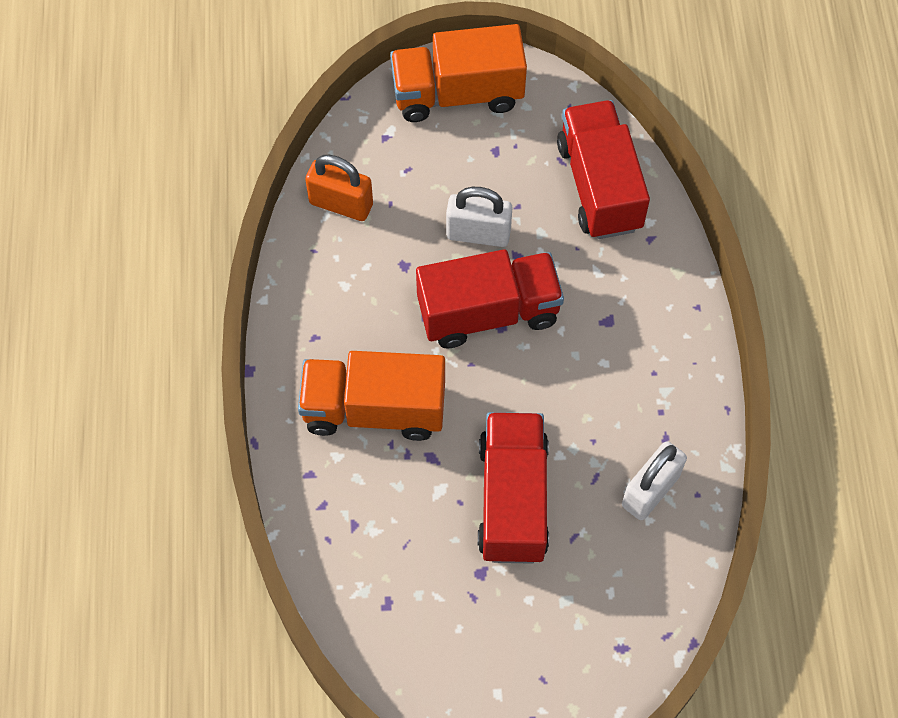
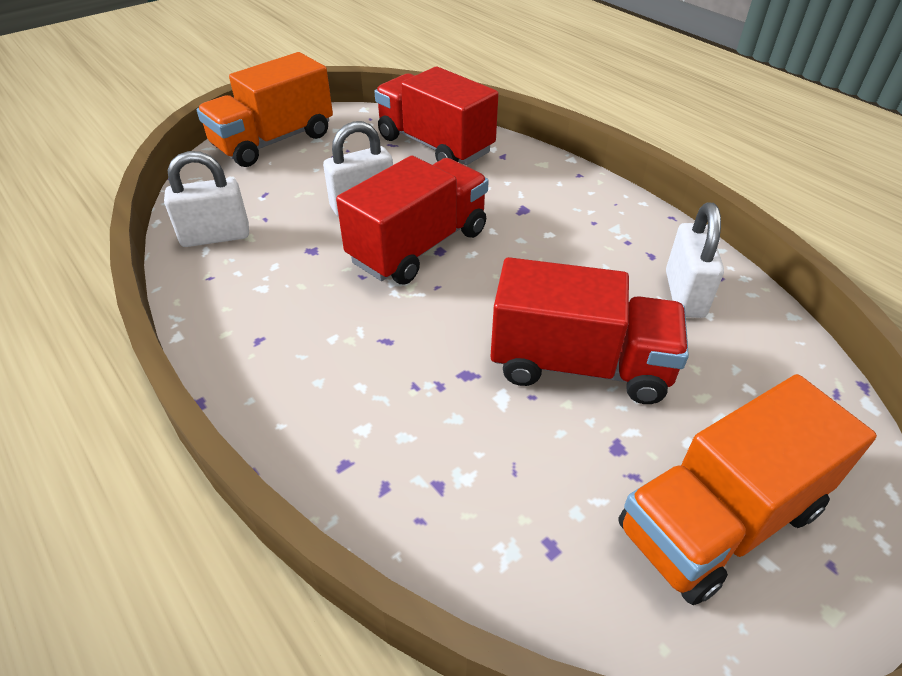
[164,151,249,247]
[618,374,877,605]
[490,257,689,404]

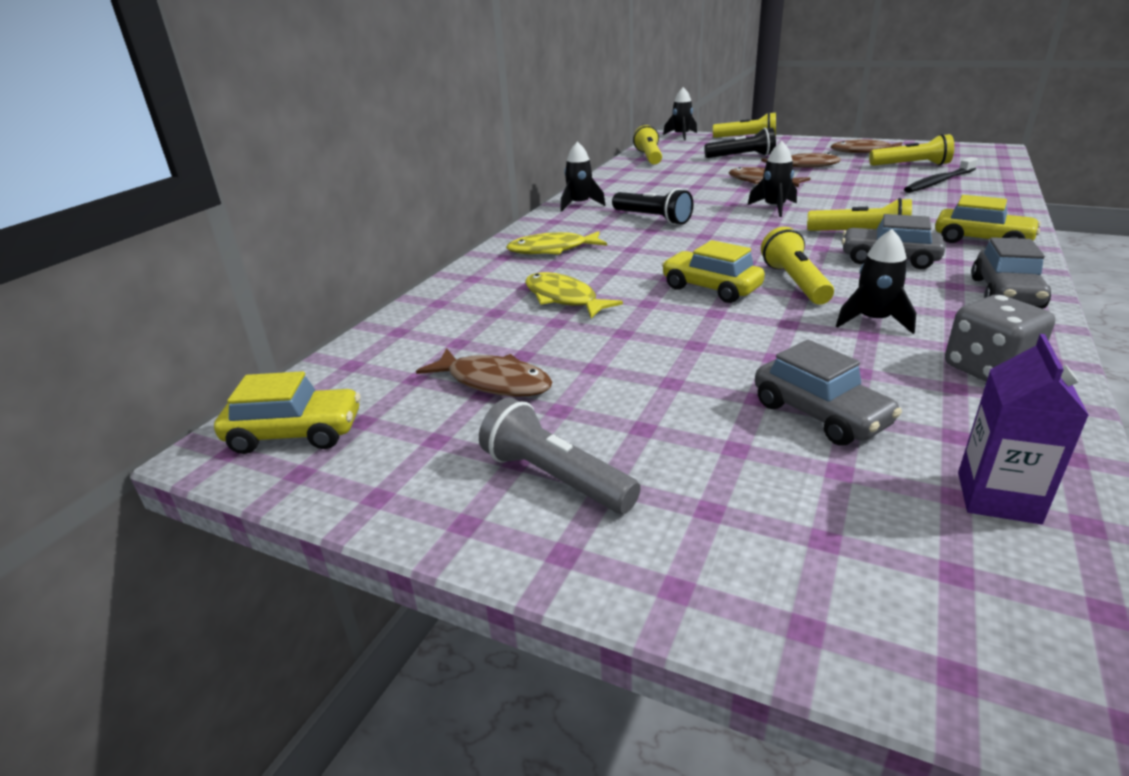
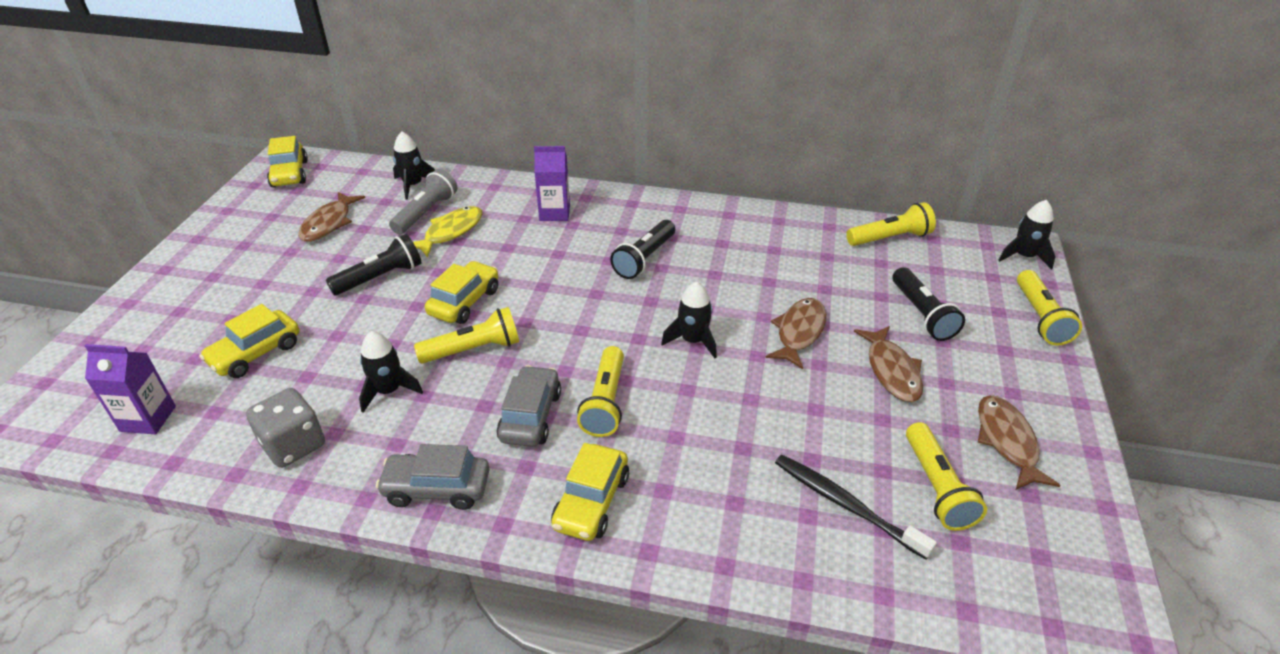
[393,132,435,200]
[534,146,570,221]
[199,304,299,378]
[389,169,458,234]
[326,234,421,295]

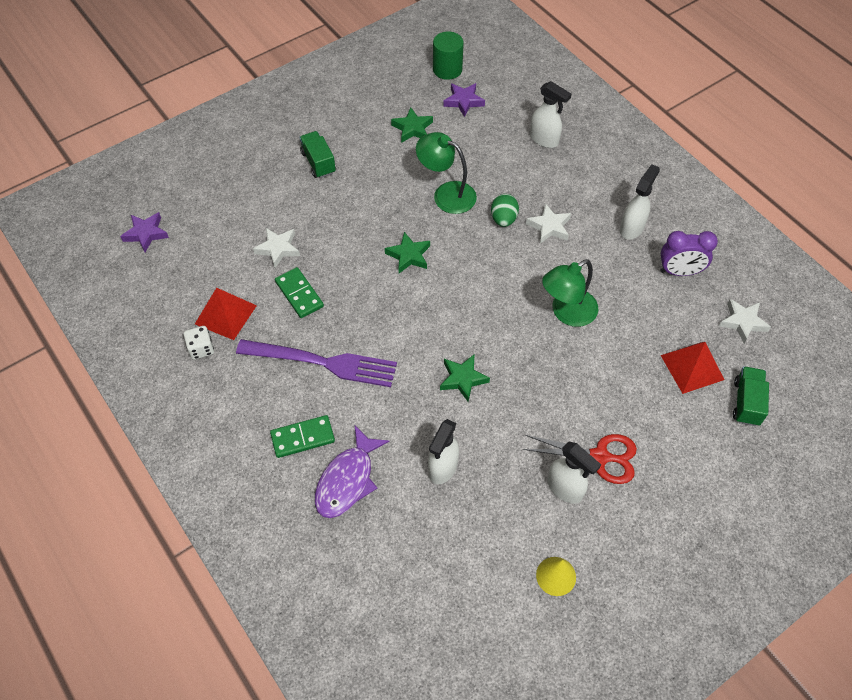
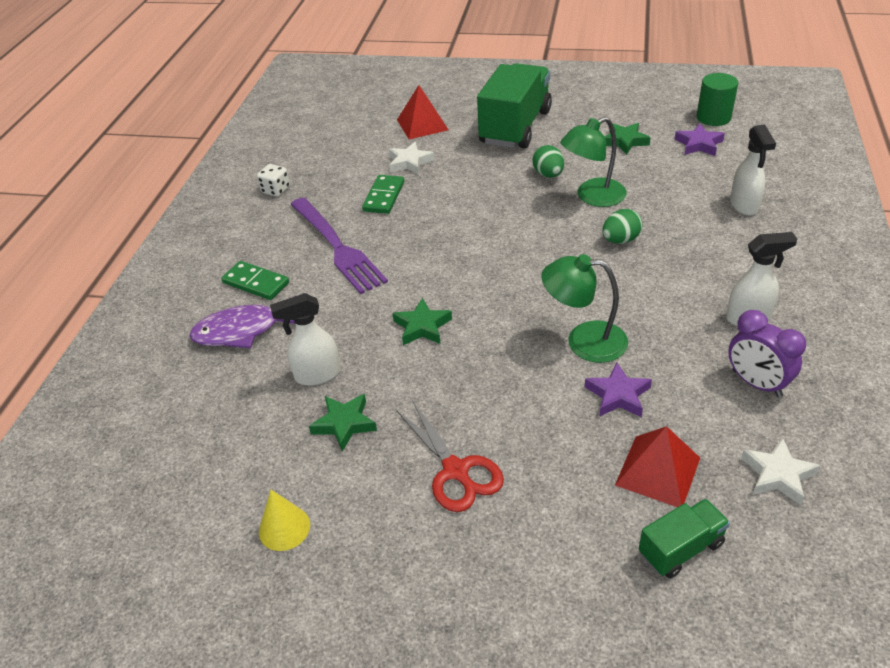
[477,63,552,149]
[560,117,627,207]
[526,203,571,244] (first image)
[585,362,652,417]
[309,394,377,452]
[397,85,449,139]
[547,441,601,504] (first image)
[532,145,564,178]

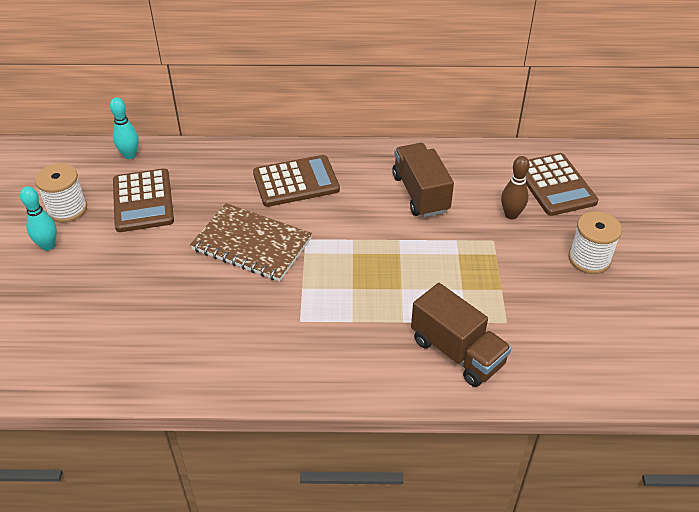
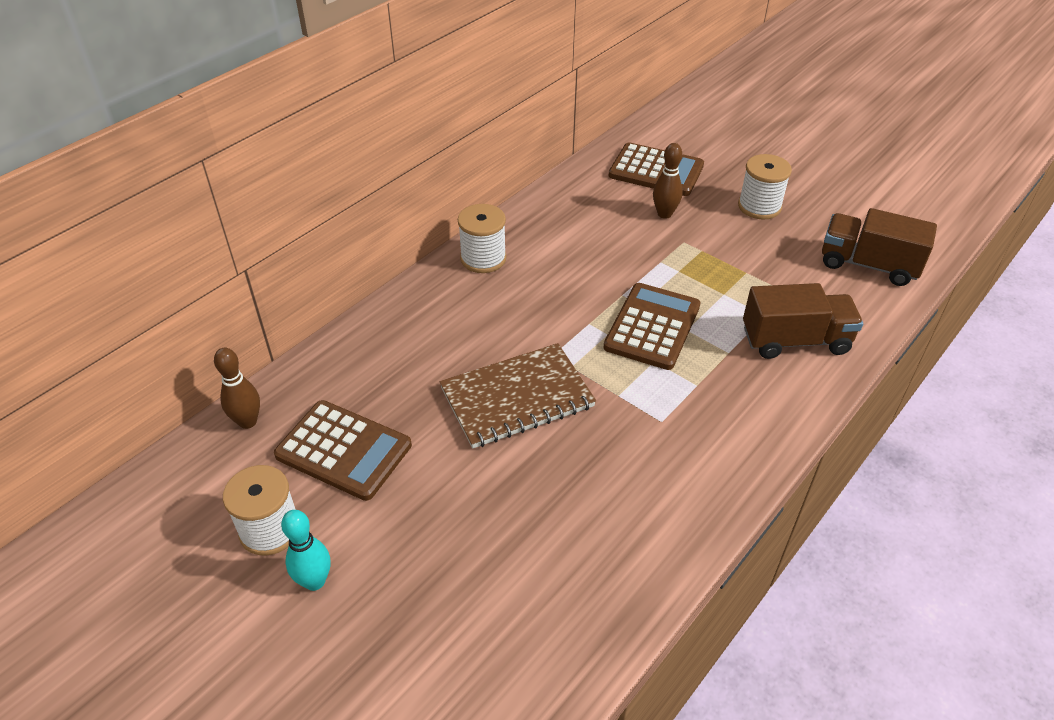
[214,348,260,429]
[822,208,937,286]
[603,283,700,370]
[458,204,507,273]

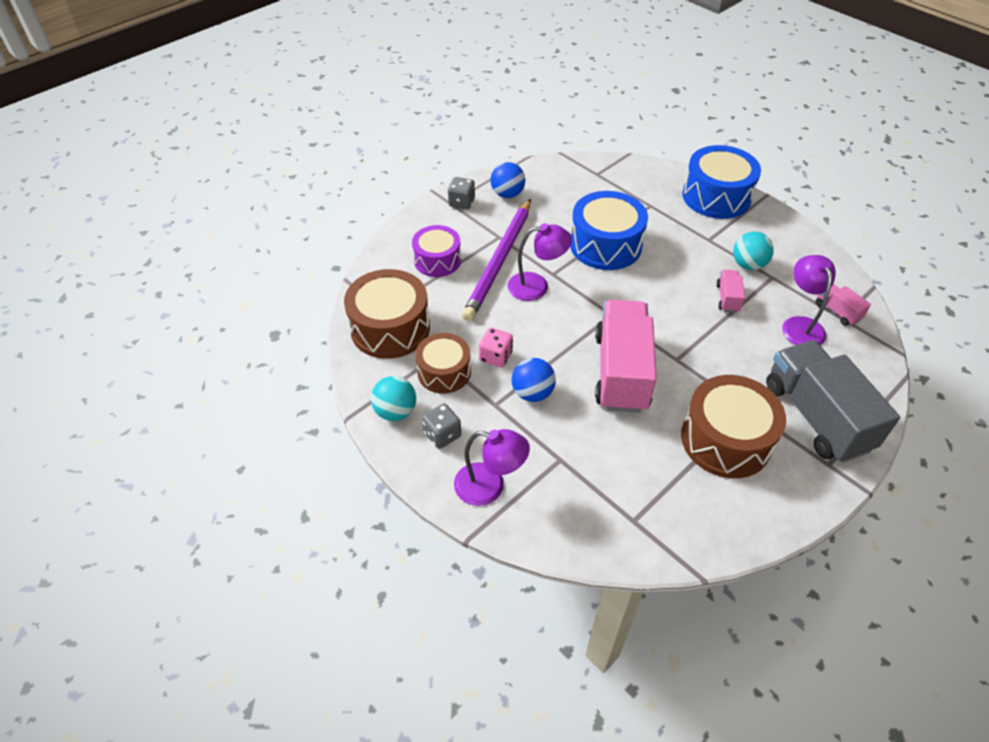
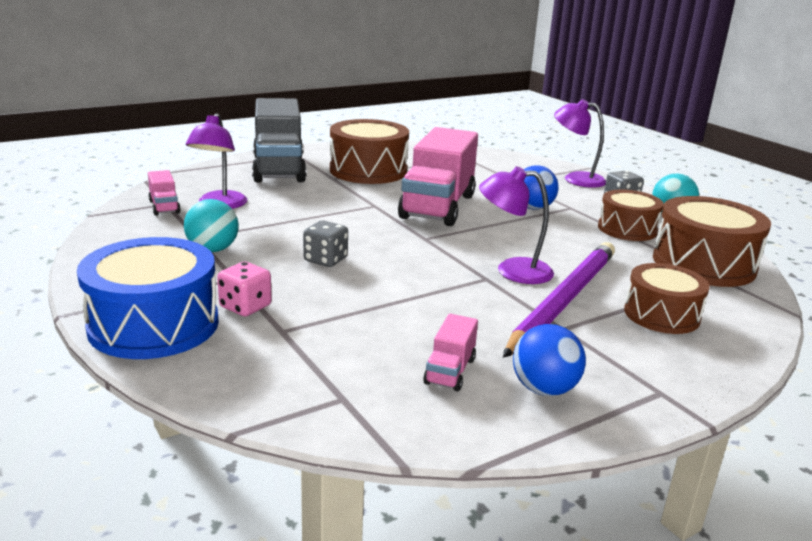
[303,221,348,267]
[570,191,648,270] (first image)
[624,263,710,334]
[423,314,478,391]
[217,262,272,316]

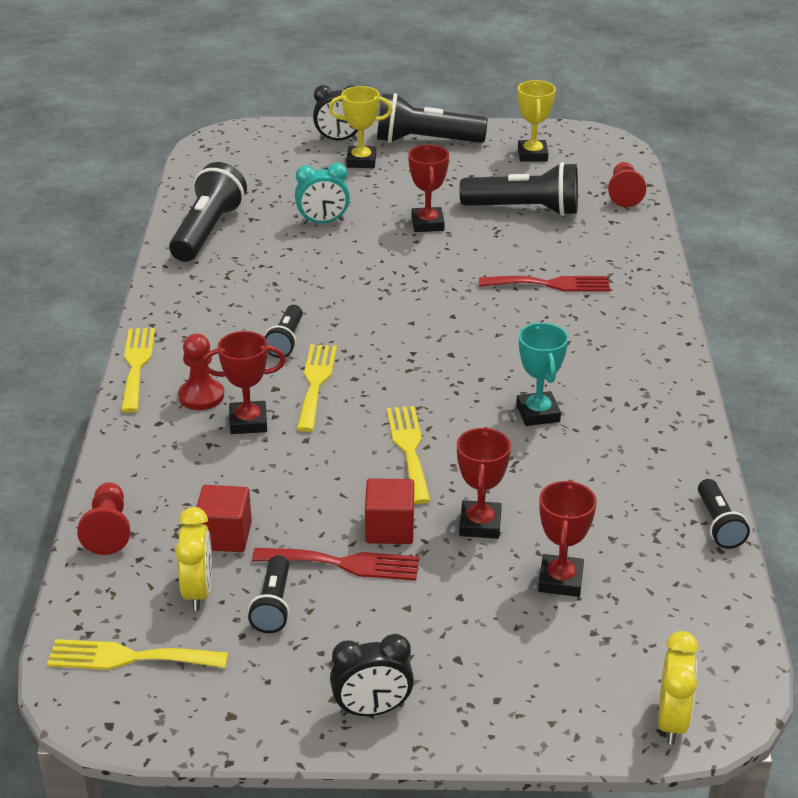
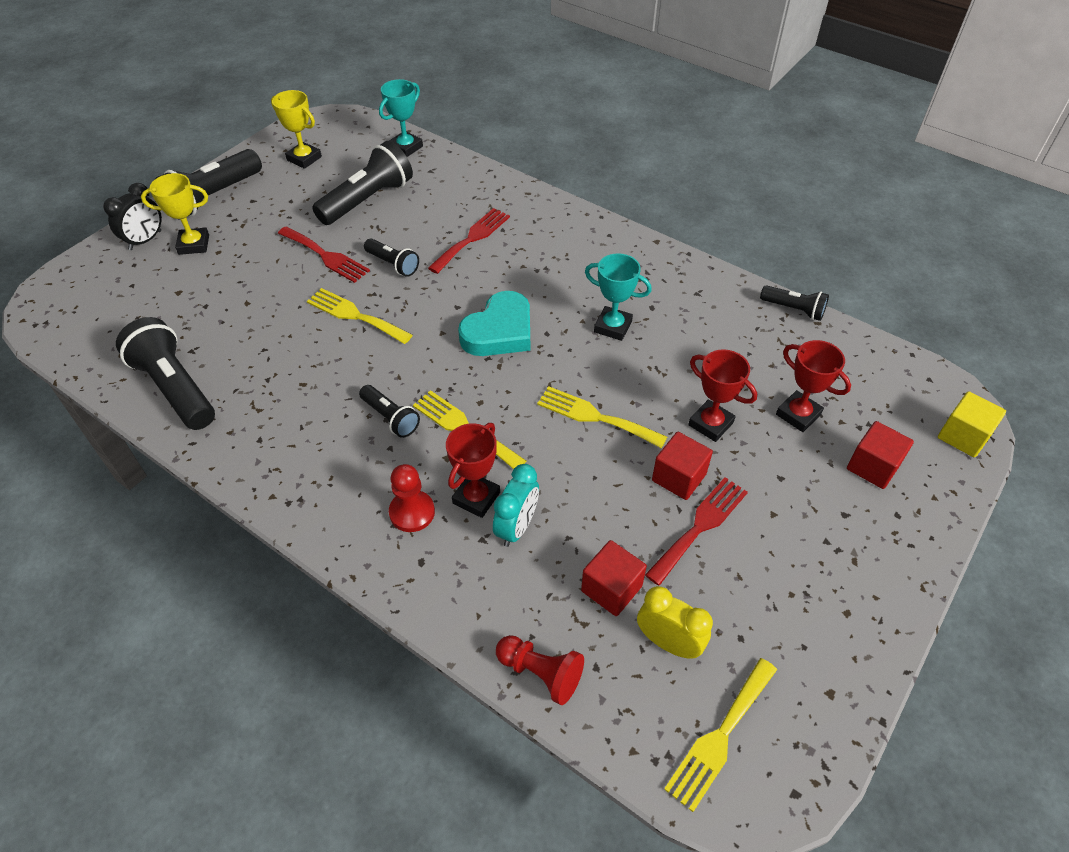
[141,173,209,255]
[278,226,370,283]
[379,79,423,157]
[493,464,539,547]
[307,288,413,344]
[364,238,419,277]
[938,391,1006,457]
[330,634,414,716] (first image)
[458,291,530,356]
[847,421,914,489]

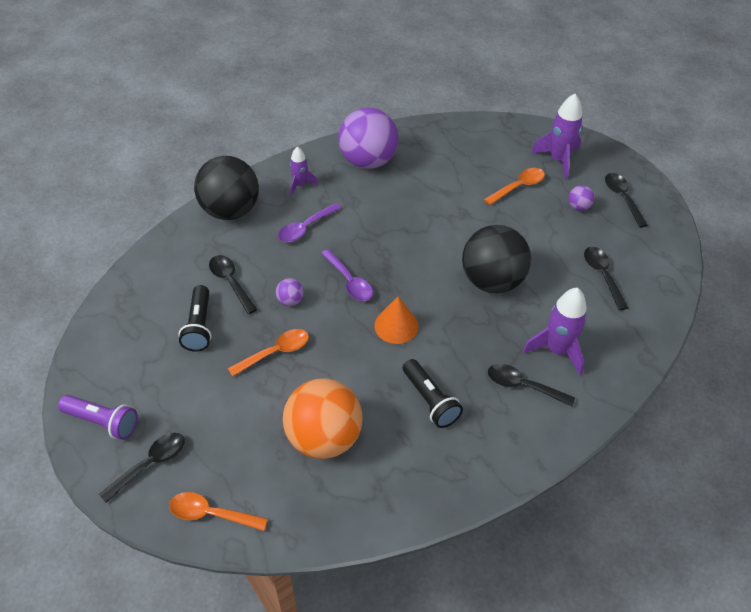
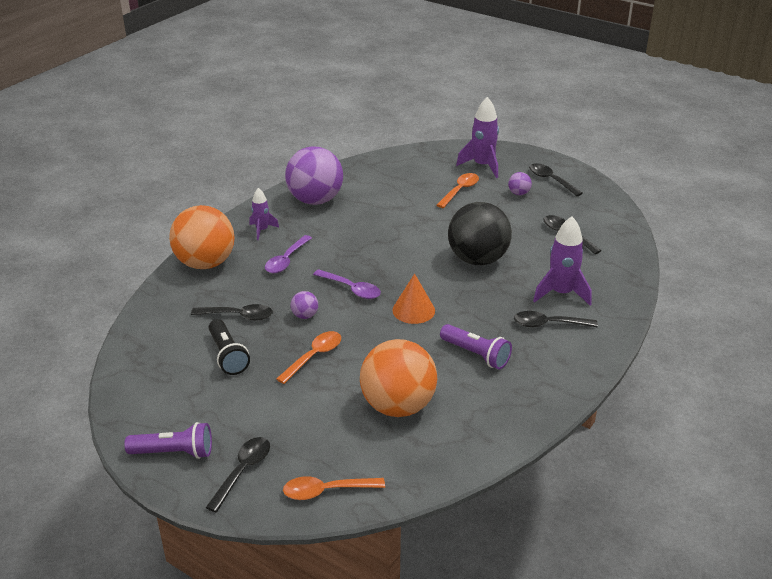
[169,205,235,269]
[191,304,273,320]
[440,324,512,369]

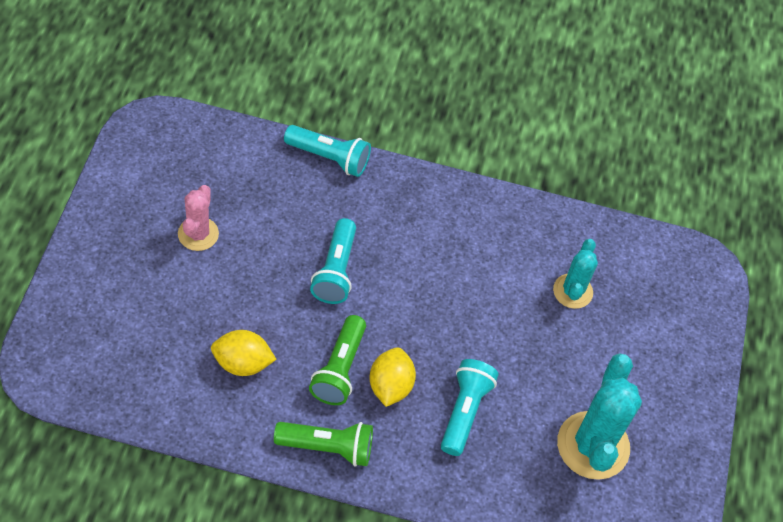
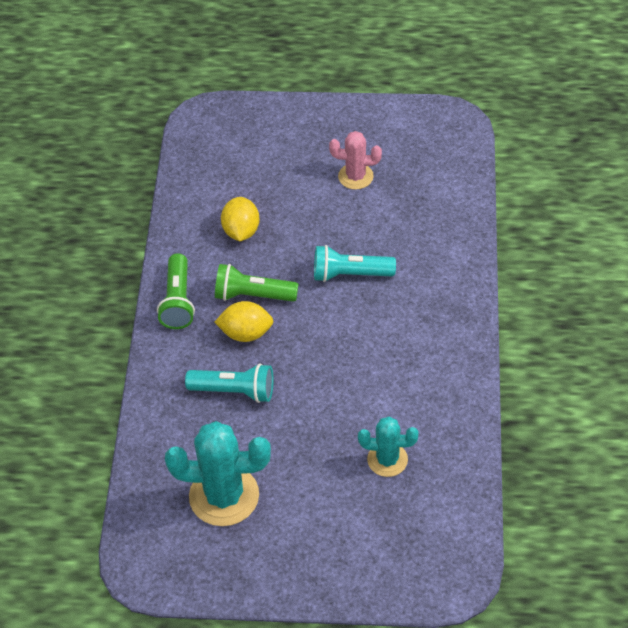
[284,125,371,177] (first image)

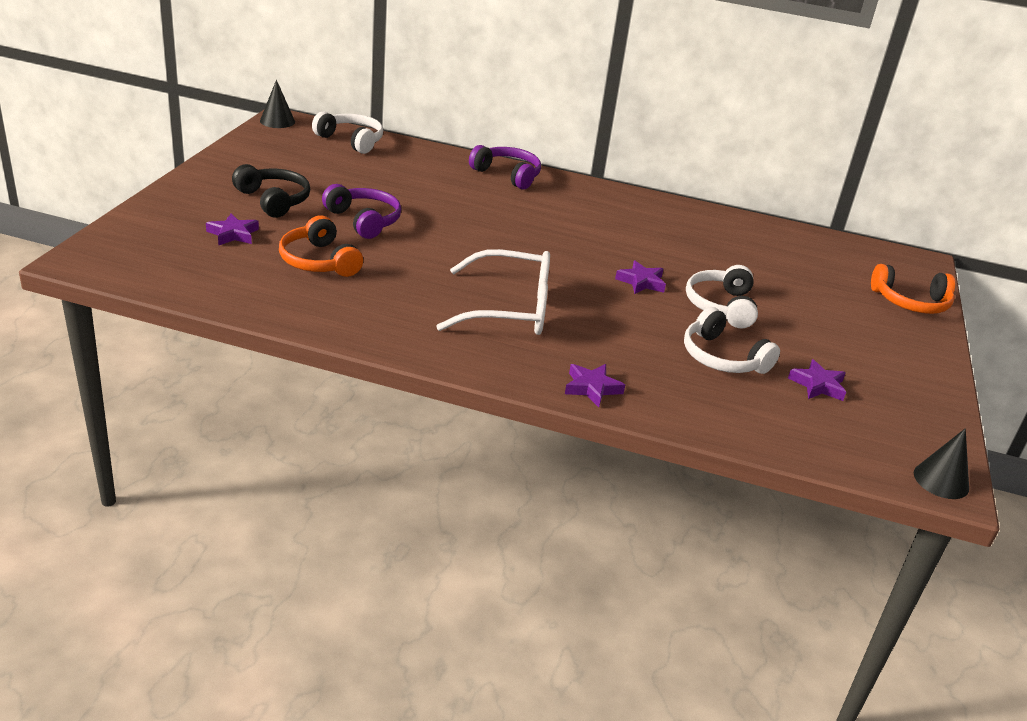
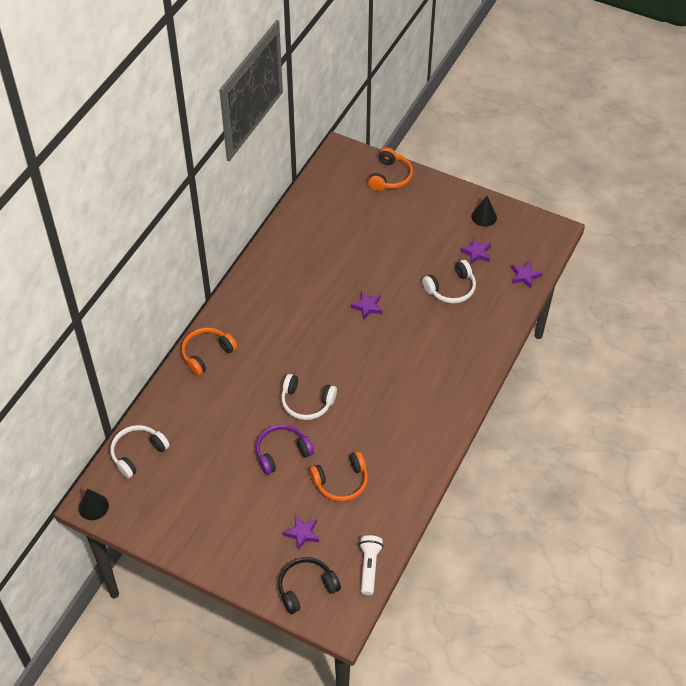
[182,327,237,376]
[278,557,341,614]
[436,249,550,335] (first image)
[281,374,337,420]
[511,261,542,289]
[471,196,497,227]
[359,535,383,595]

